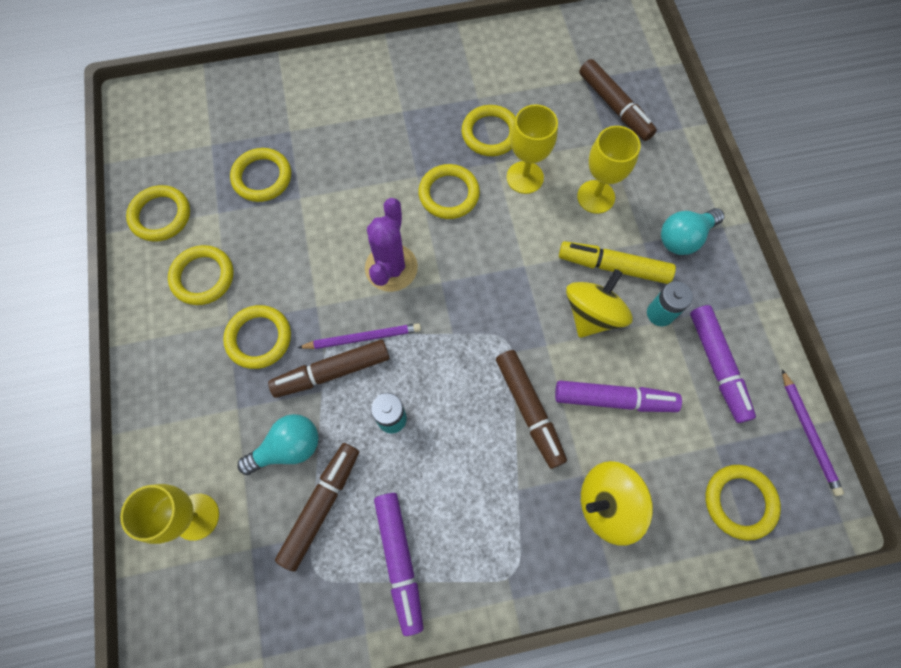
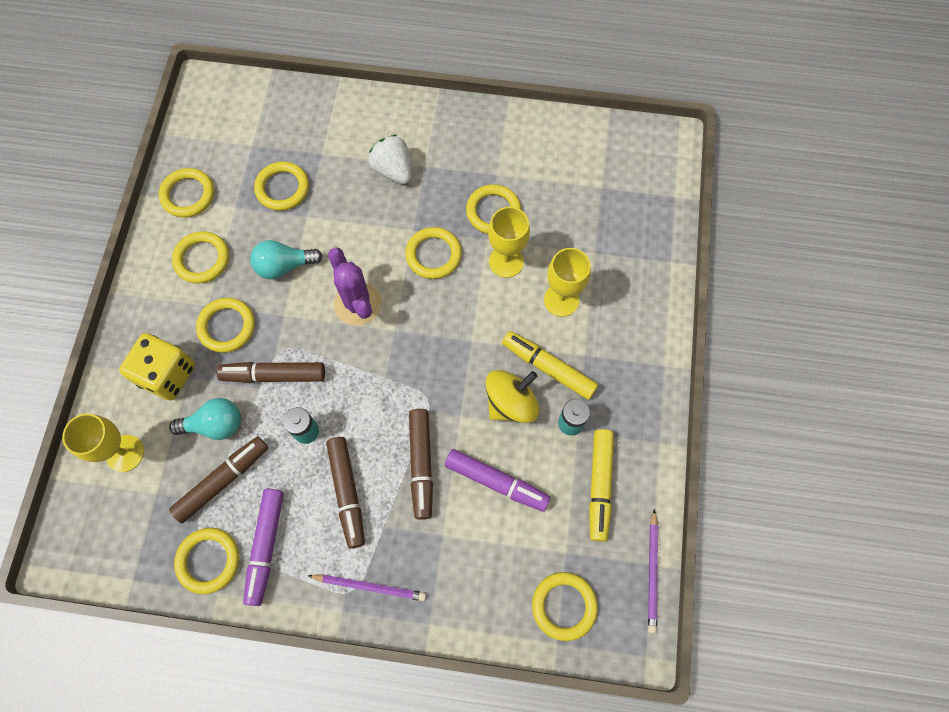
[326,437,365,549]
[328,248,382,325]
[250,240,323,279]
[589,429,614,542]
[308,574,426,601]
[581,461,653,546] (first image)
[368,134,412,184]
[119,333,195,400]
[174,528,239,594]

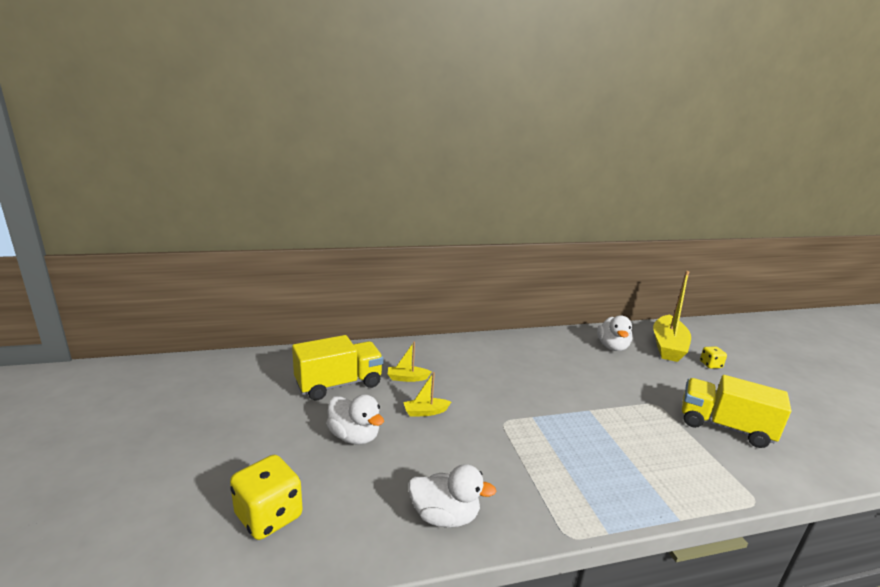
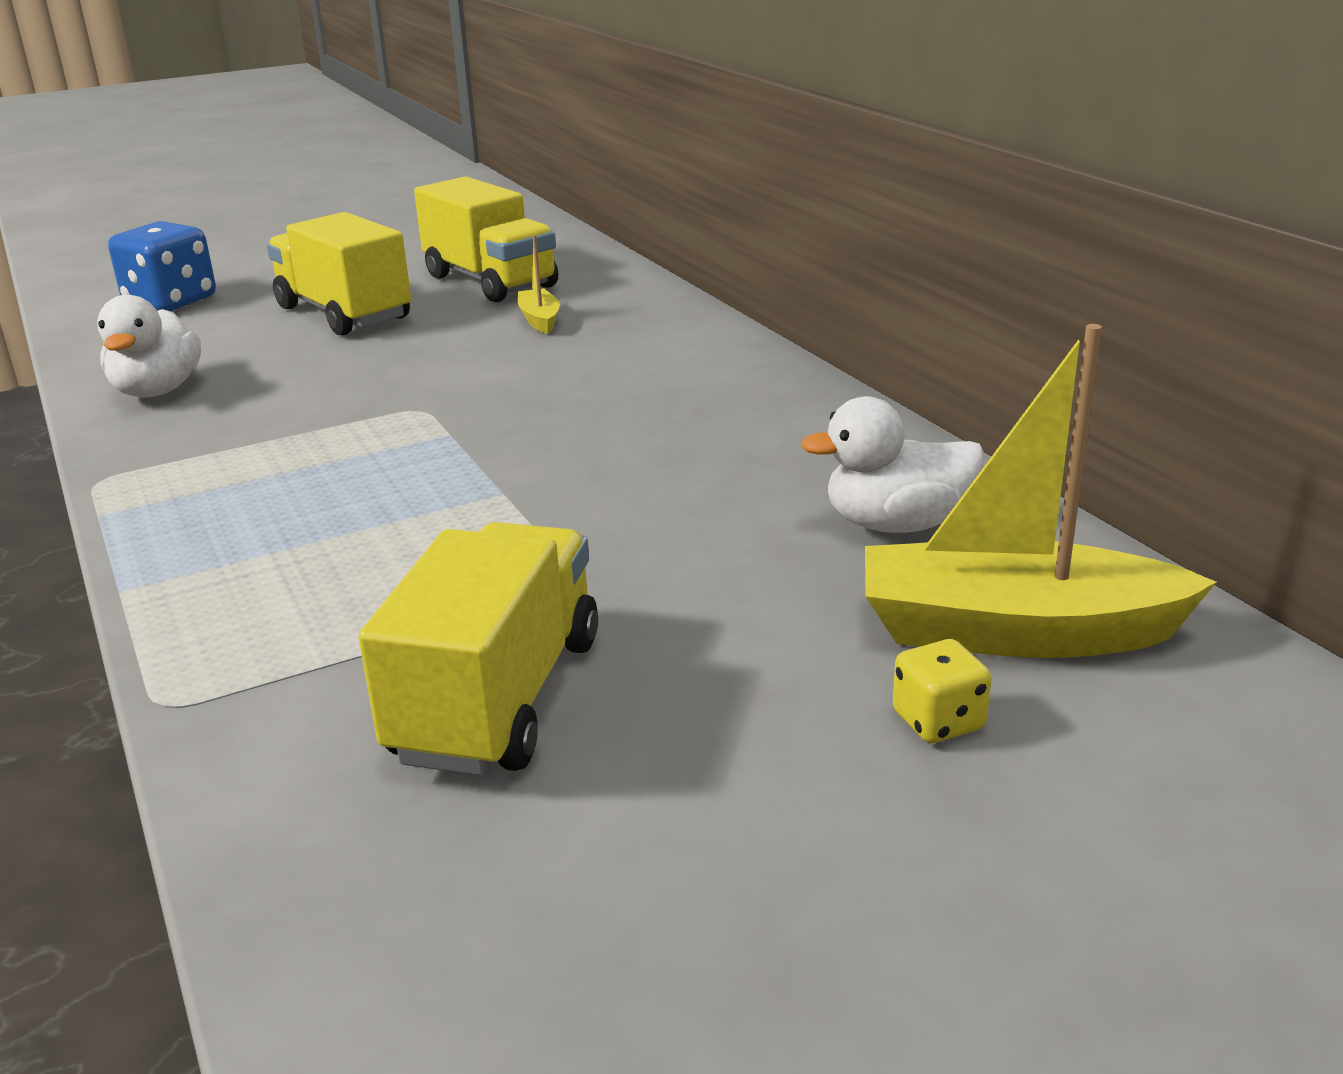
[403,372,451,417] (first image)
[267,212,411,335]
[108,221,216,312]

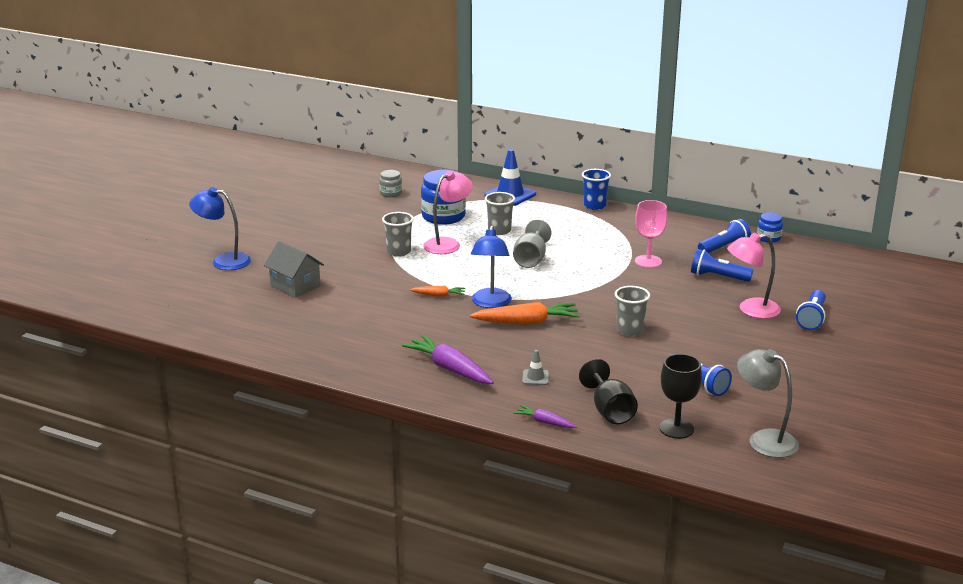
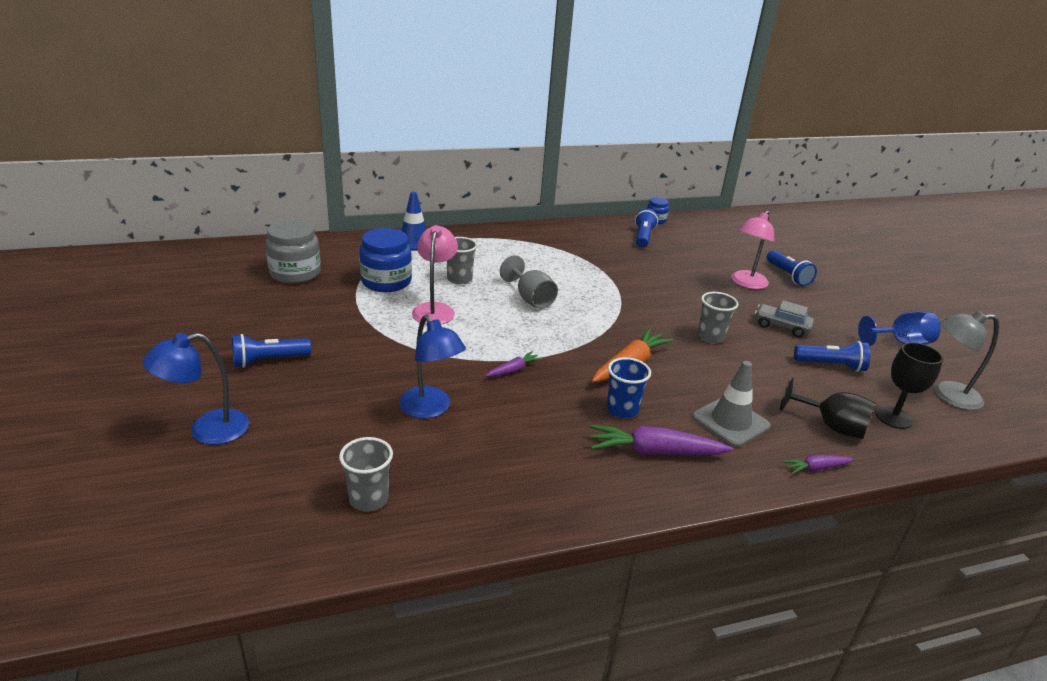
[607,357,651,419]
[265,220,321,284]
[635,200,668,268] (first image)
[339,437,393,512]
[399,315,466,419]
[264,241,324,298] (first image)
[232,334,311,368]
[485,351,543,377]
[692,361,771,447]
[755,300,814,338]
[858,311,941,346]

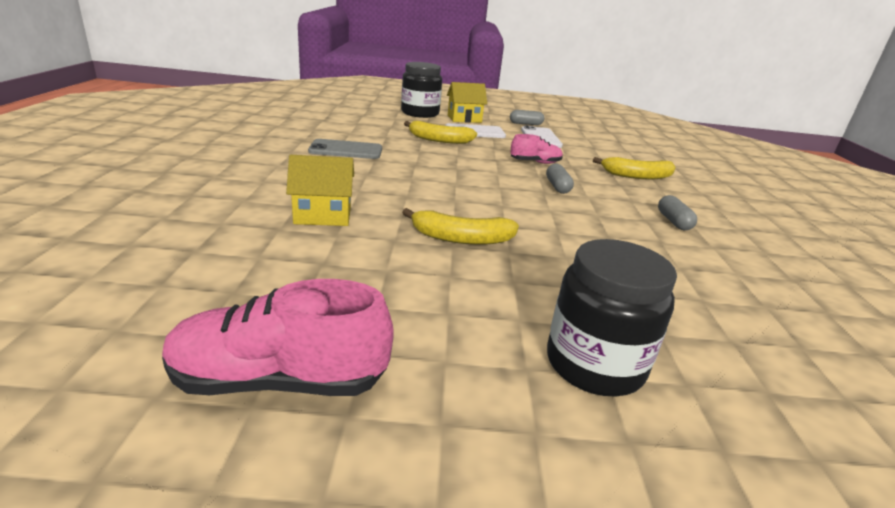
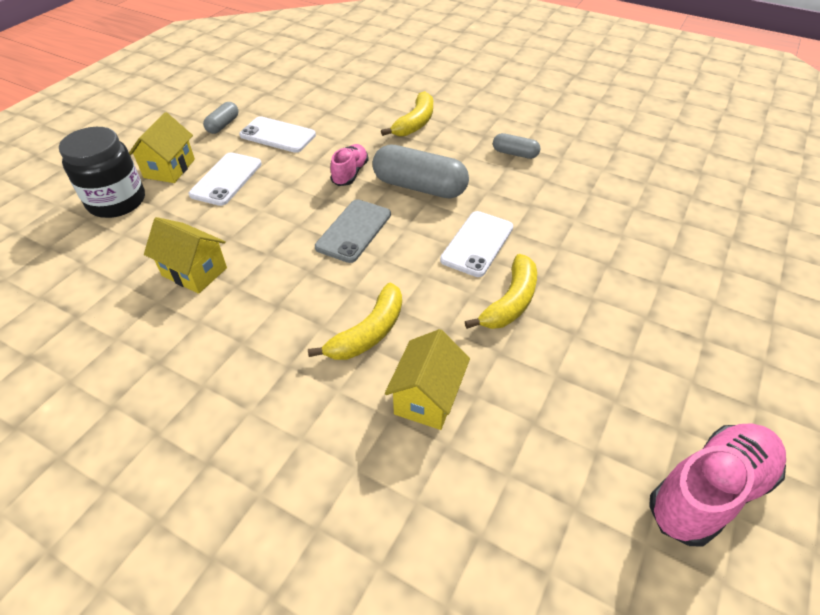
[308,283,402,360]
[315,199,391,263]
[373,144,469,199]
[547,239,677,396] (first image)
[649,423,786,547]
[440,211,513,277]
[144,217,227,294]

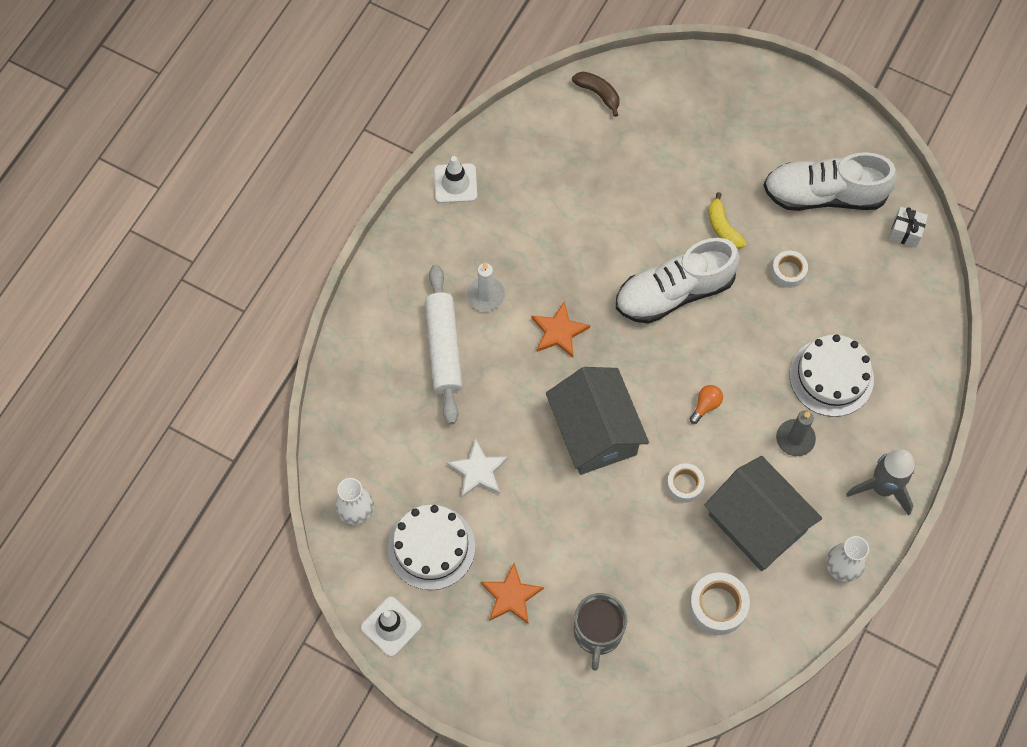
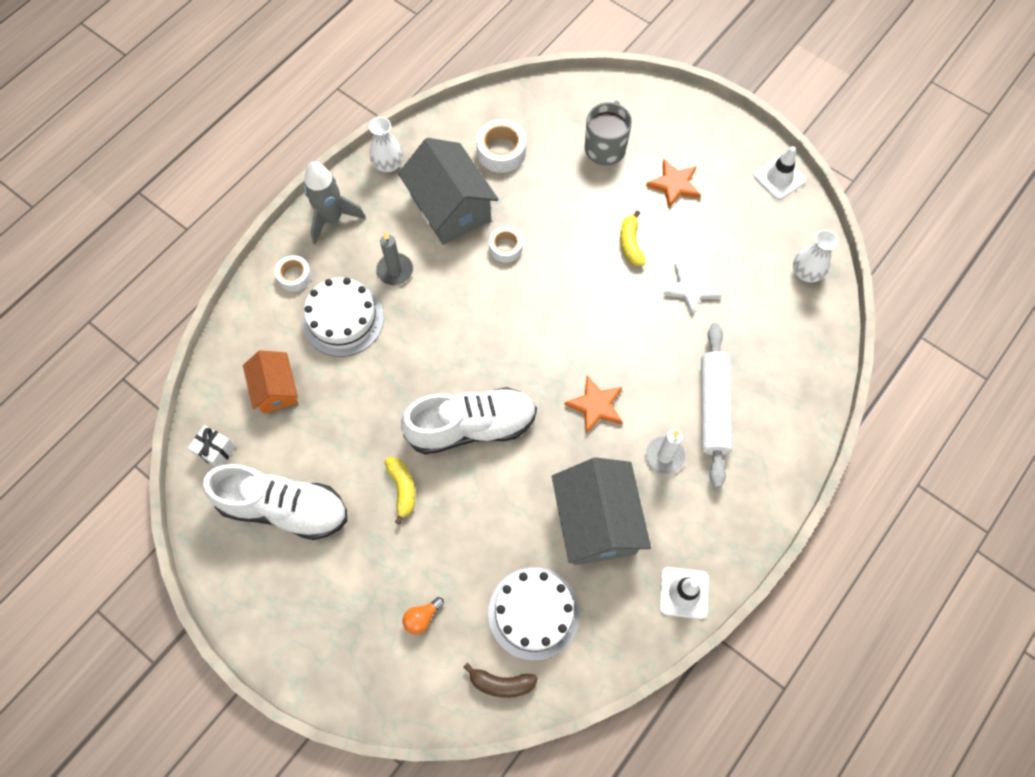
[464,663,538,698]
[275,255,312,292]
[552,458,651,565]
[403,597,444,635]
[488,567,580,661]
[620,210,646,266]
[243,350,298,414]

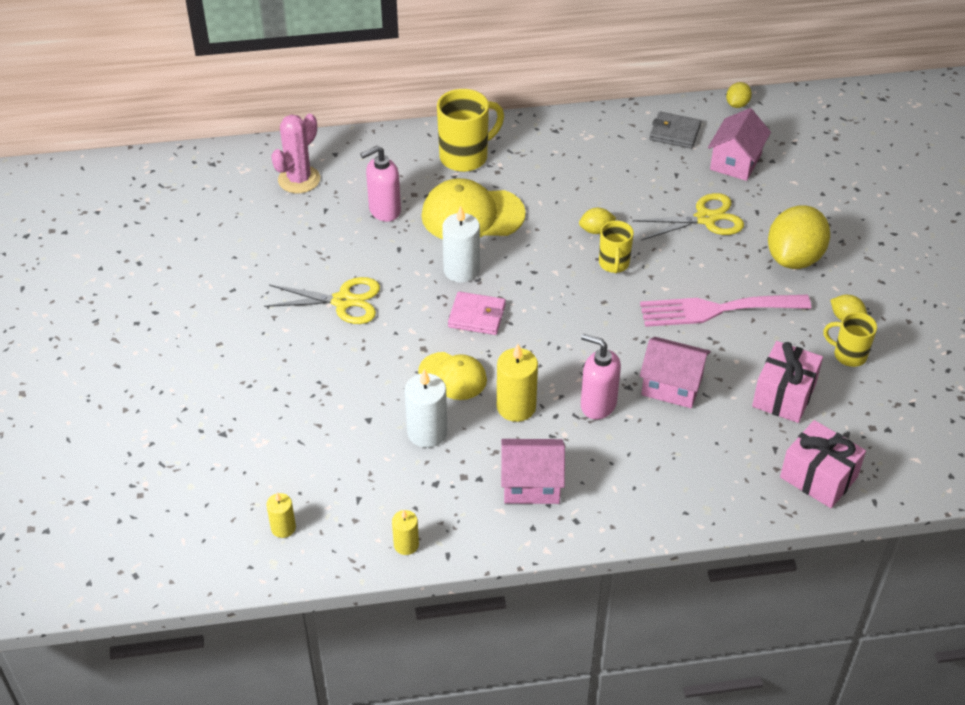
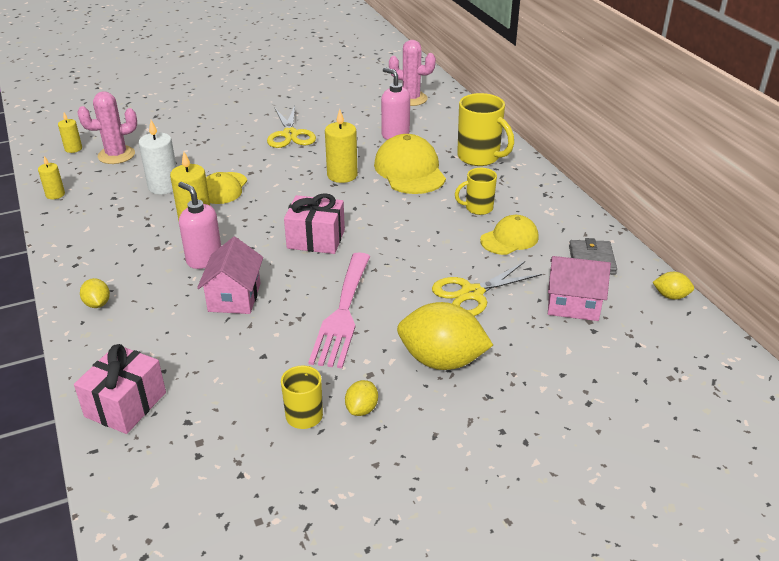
[432,261,542,316]
[325,109,358,183]
[80,278,110,308]
[455,168,497,215]
[448,291,506,335] (first image)
[308,252,370,368]
[178,182,221,269]
[284,193,345,254]
[501,439,565,504] (first image)
[77,91,137,164]
[480,215,539,255]

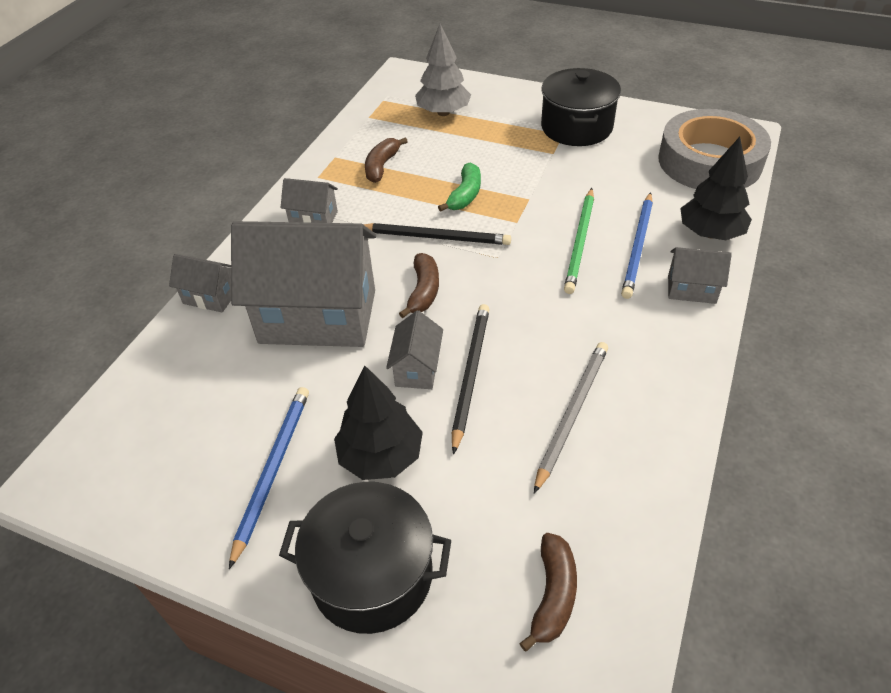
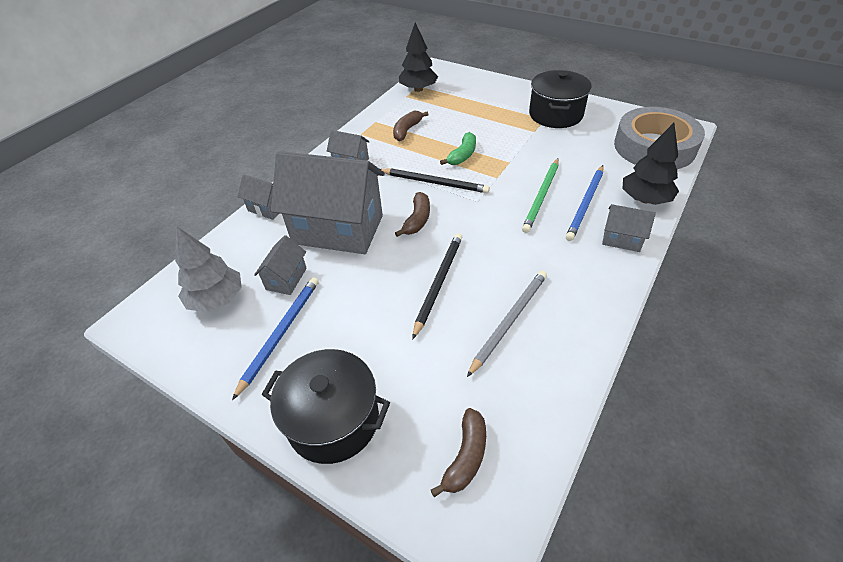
[175,226,242,312]
[254,235,307,295]
[399,22,438,92]

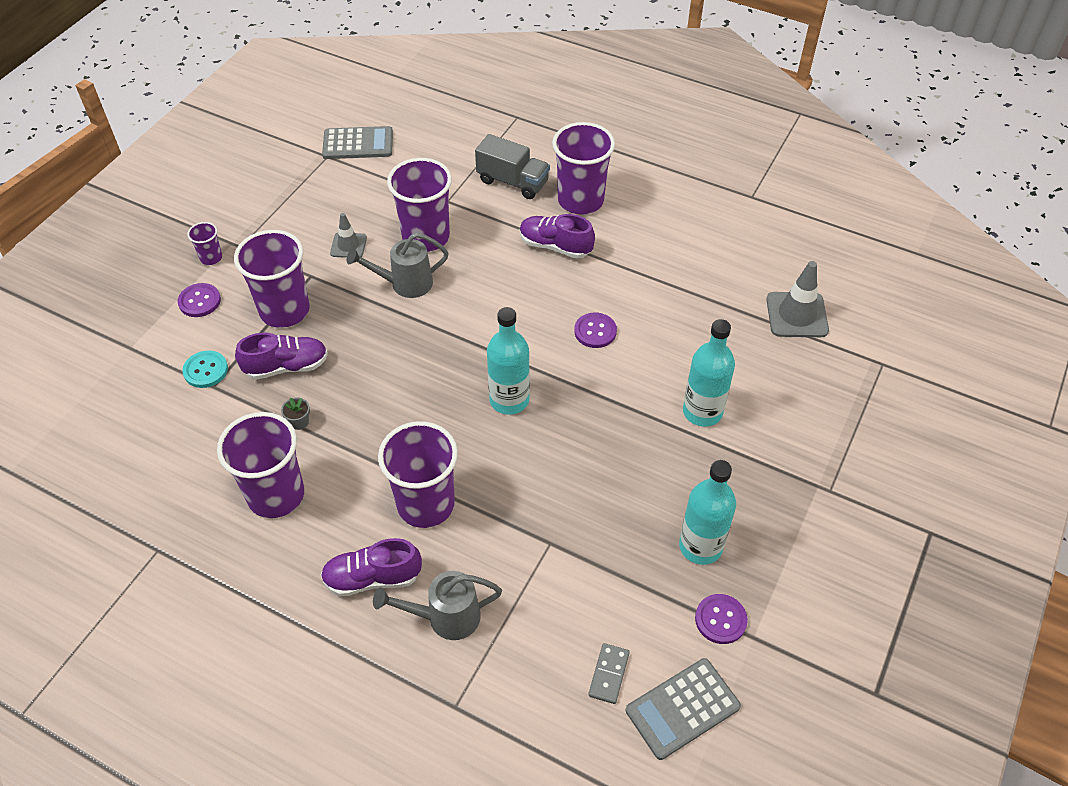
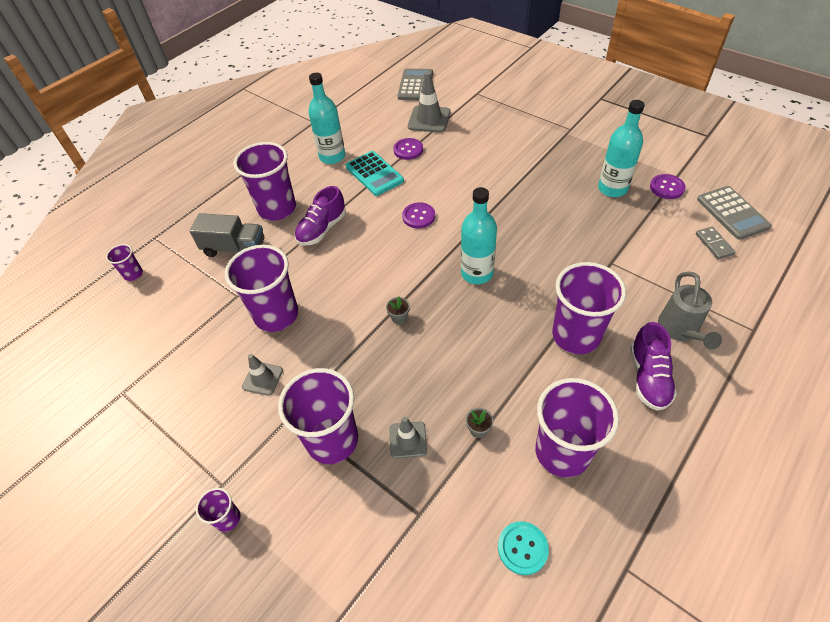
[397,69,433,100]
[190,213,264,257]
[347,233,448,298] (first image)
[393,138,423,160]
[308,73,345,164]
[390,417,427,458]
[498,521,549,575]
[696,226,735,259]
[346,151,404,196]
[106,244,143,281]
[386,297,410,324]

